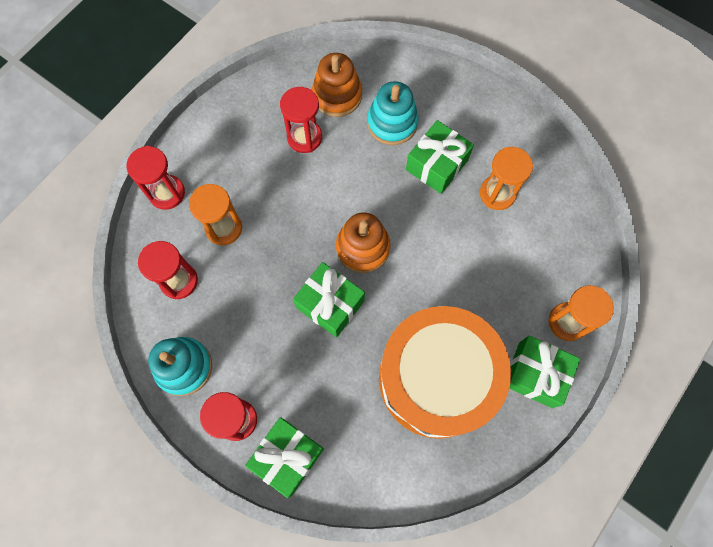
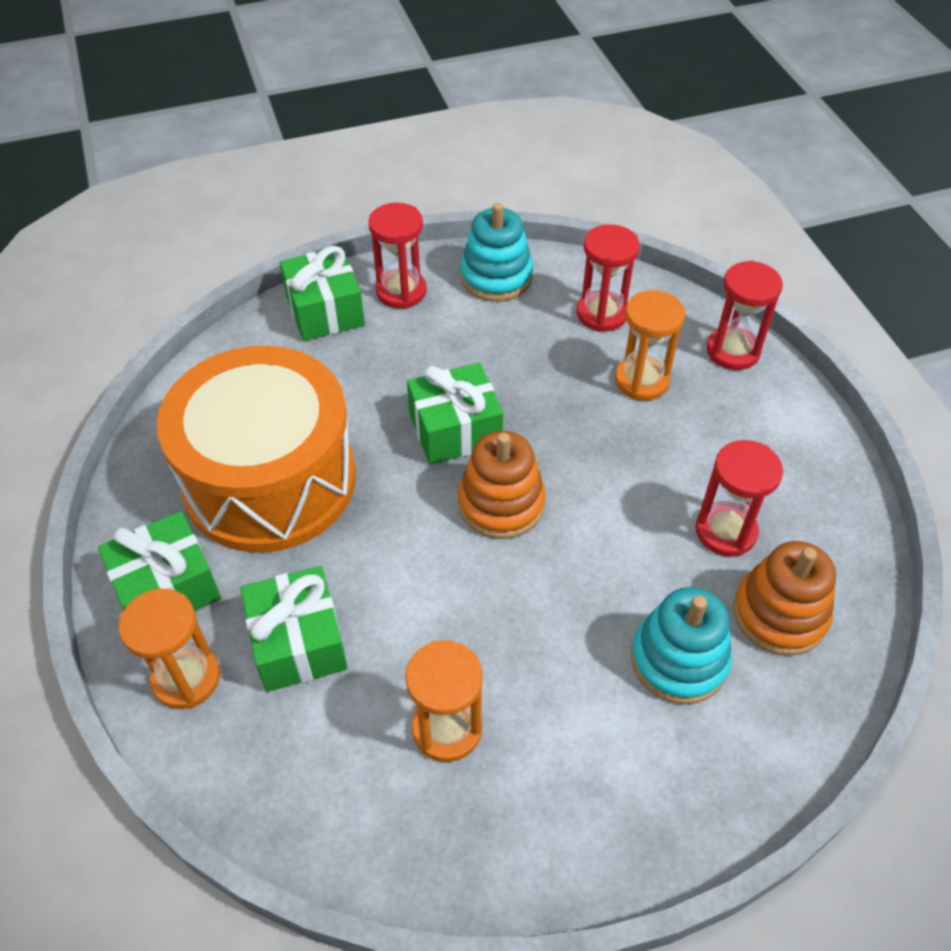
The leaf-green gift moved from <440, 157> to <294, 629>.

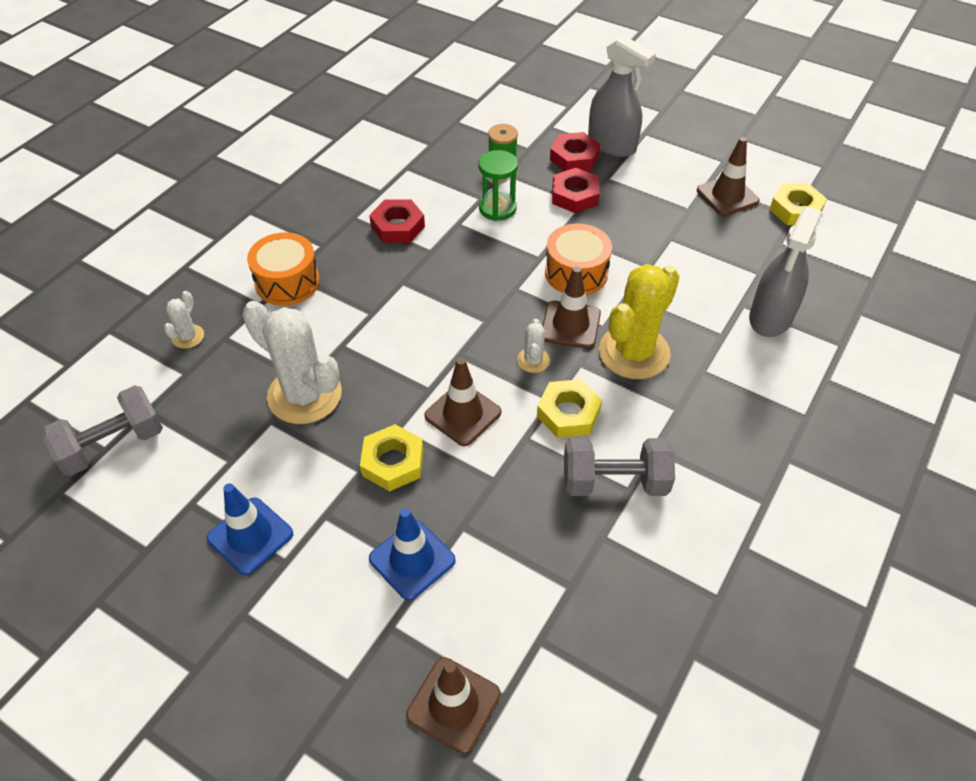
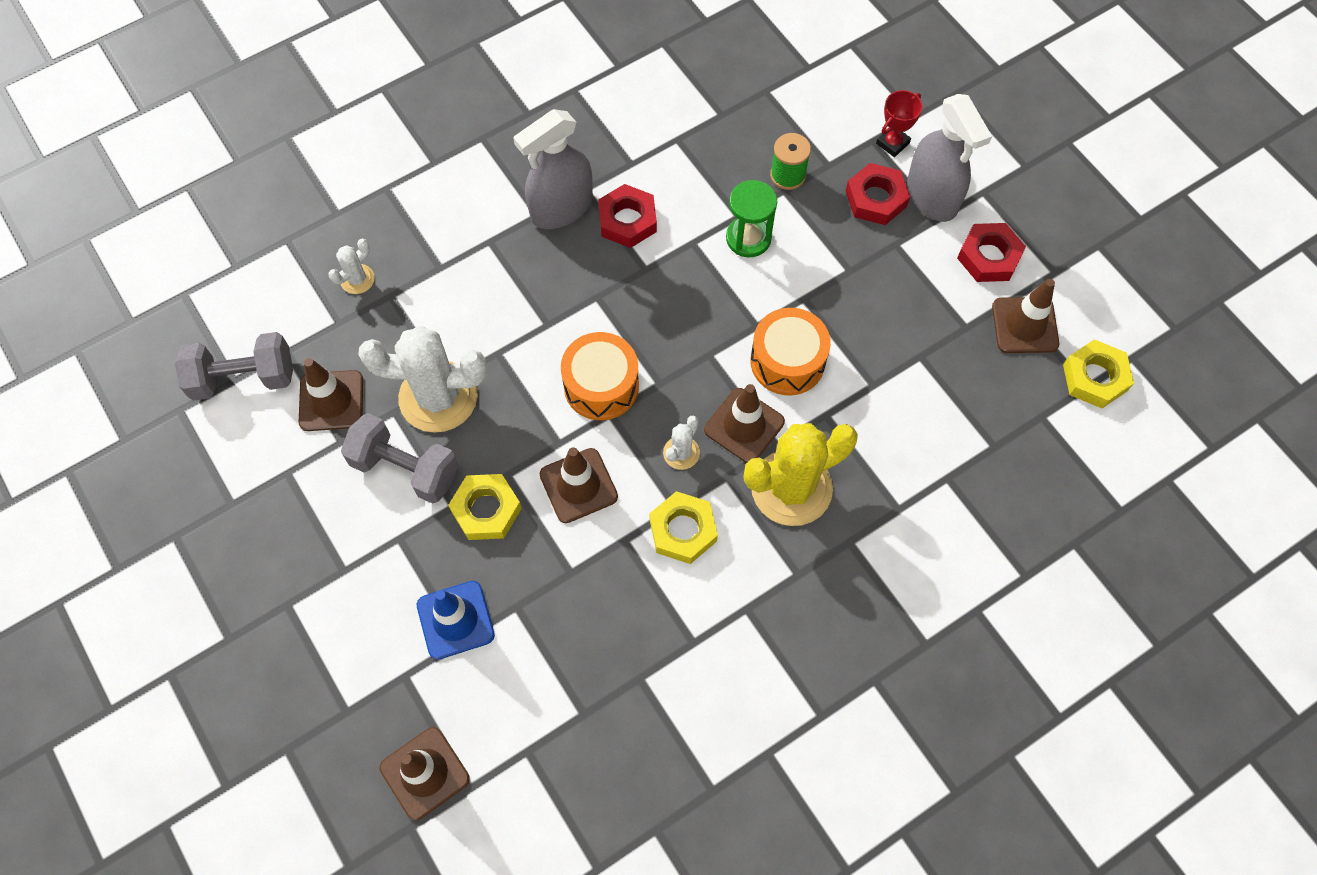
The royal blue traffic cone at <250, 529> disappeared. The pure white saguaro cactus at <292, 362> turned 60 degrees counterclockwise. The orange snare drum moved from <283, 269> to <600, 376>. The crimson nut moved from <575, 190> to <991, 252>. The ash-grey free weight moved from <619, 467> to <400, 458>. The ash-grey spray bottle moved from <785, 272> to <553, 169>. The russet traffic cone at <331, 394> appeared. The crimson trophy at <899, 123> appeared.

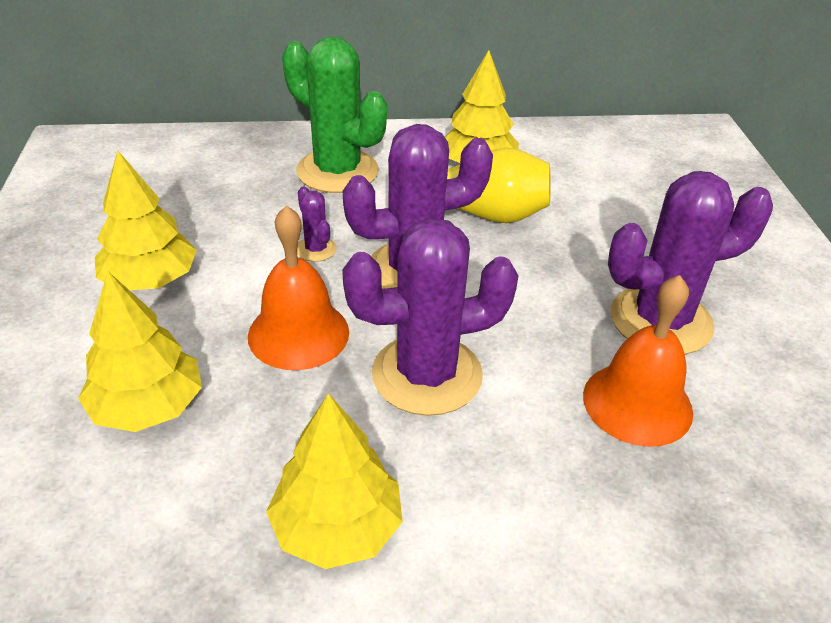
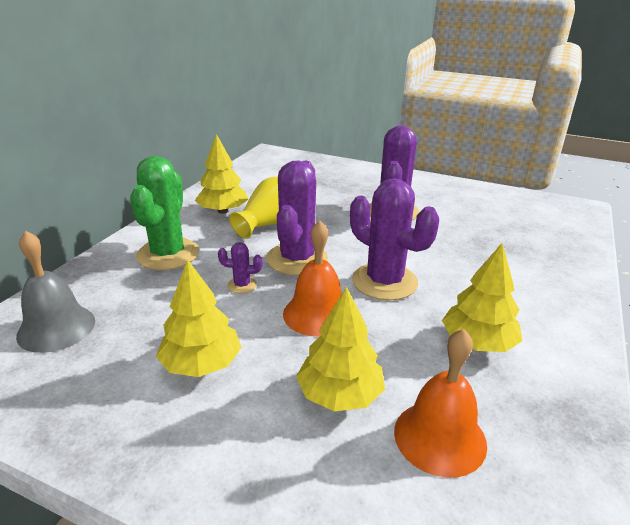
The leaf-green saguaro cactus at <334, 114> turned 60 degrees counterclockwise. The violet saguaro cactus at <430, 317> turned 60 degrees counterclockwise. The orange bell moved from <638, 361> to <440, 403>. The ash-grey bell at <55, 291> appeared.

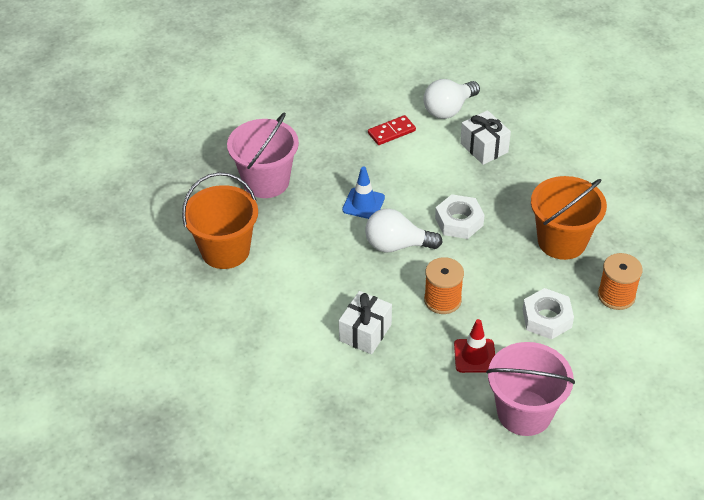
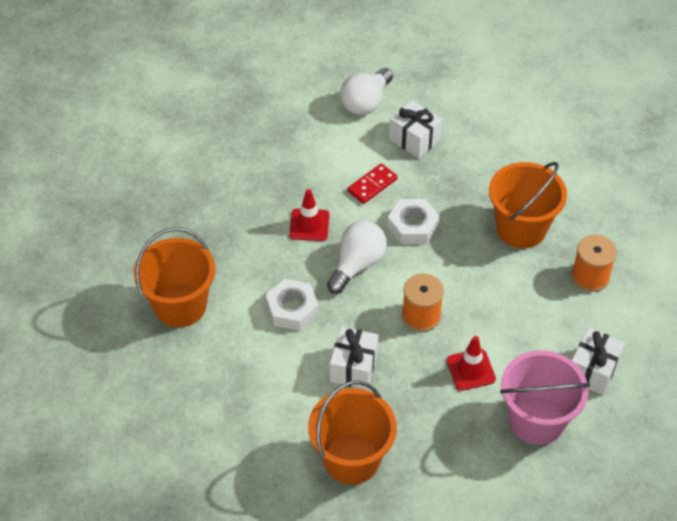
The pink sand bucket at <263, 155> disappeared. The royal blue traffic cone at <363, 193> became the crimson traffic cone at <309, 215>. The pure white light bulb at <404, 230> turned 135 degrees clockwise. The crimson domino moved from <392, 130> to <372, 183>. The pure white nut moved from <548, 314> to <292, 305>. The orange sand bucket at <352, 432> appeared. The pure white gift at <598, 361> appeared.

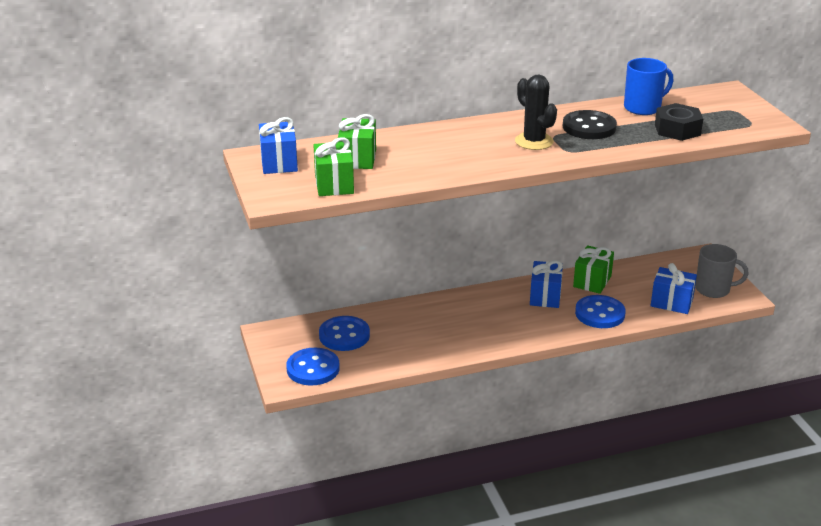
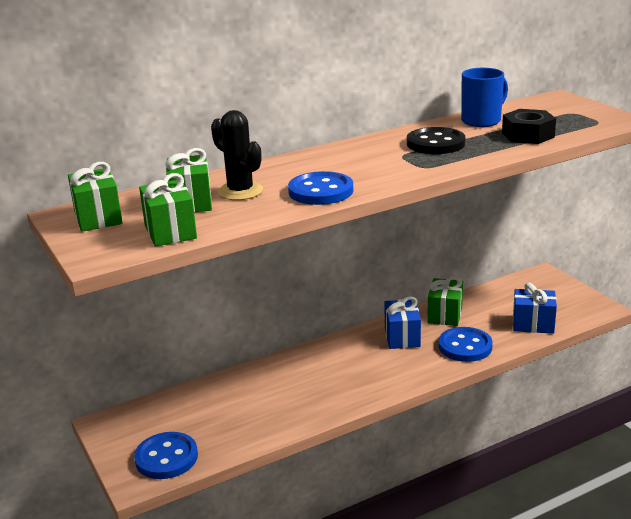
The royal blue gift at <278, 145> became the leaf-green gift at <95, 197>. The royal blue button moved from <344, 333> to <320, 188>. The jet-black saguaro cactus moved from <536, 112> to <237, 155>. The ash-grey mug at <722, 271> disappeared.

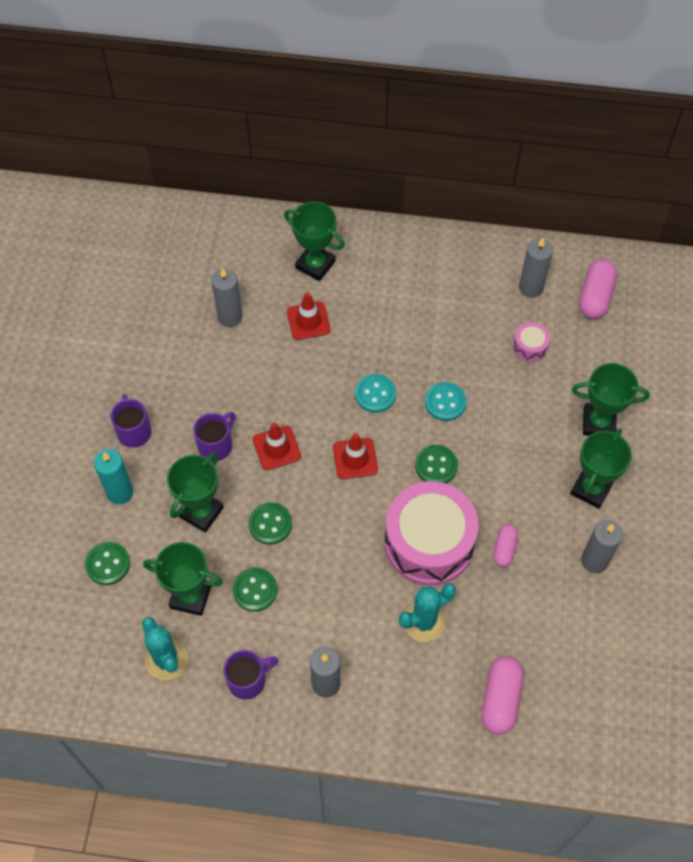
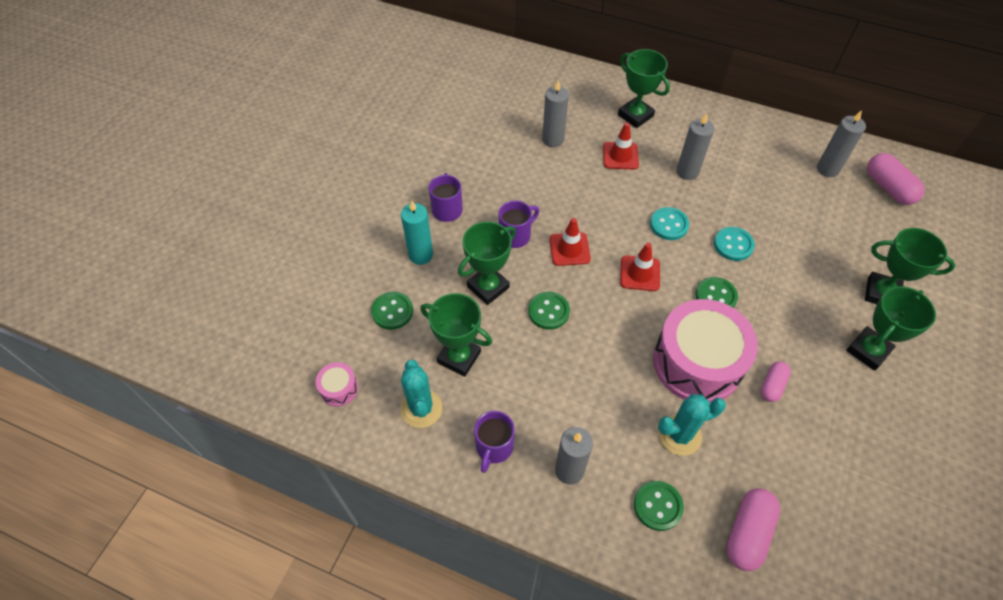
The violet mug at <251, 675> turned 120 degrees clockwise. The leaf-green button moved from <254, 589> to <659, 506>. The pink snare drum moved from <531, 342> to <337, 384>. The pink pill at <598, 289> turned 60 degrees counterclockwise. The ash-grey wax candle moved from <602, 546> to <695, 146>.

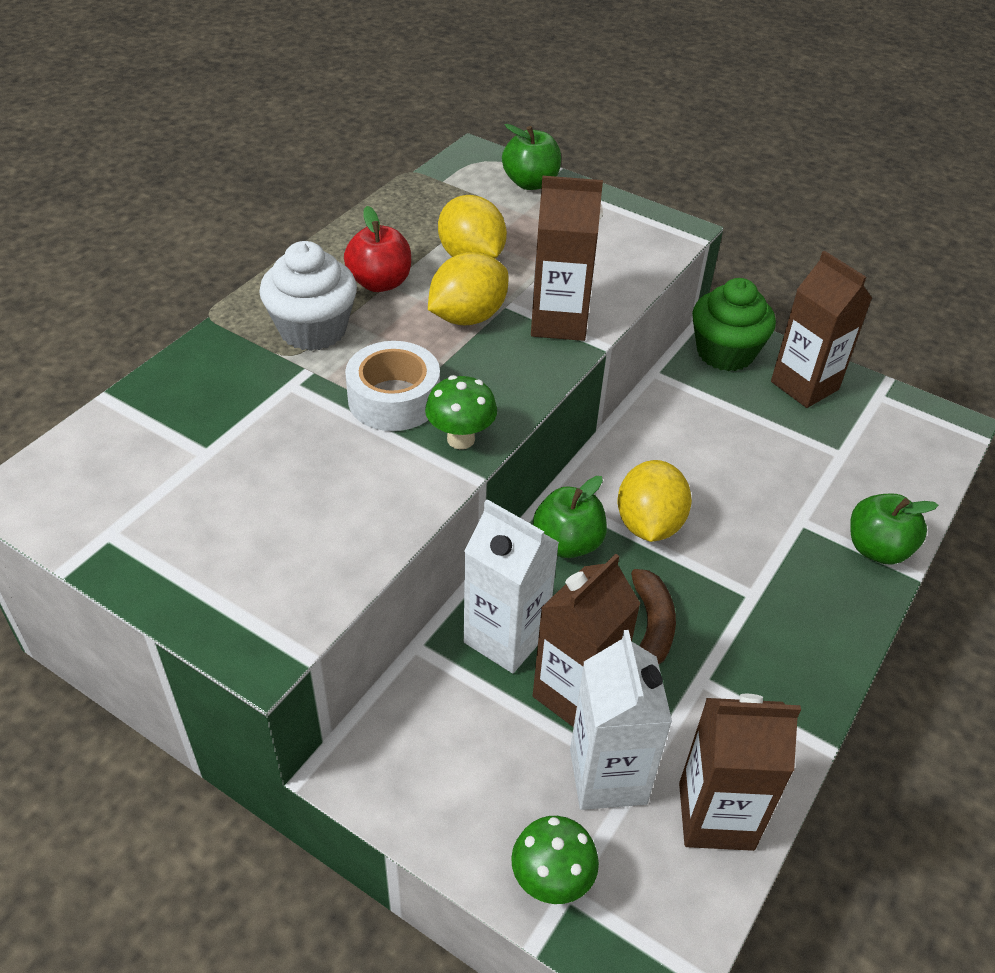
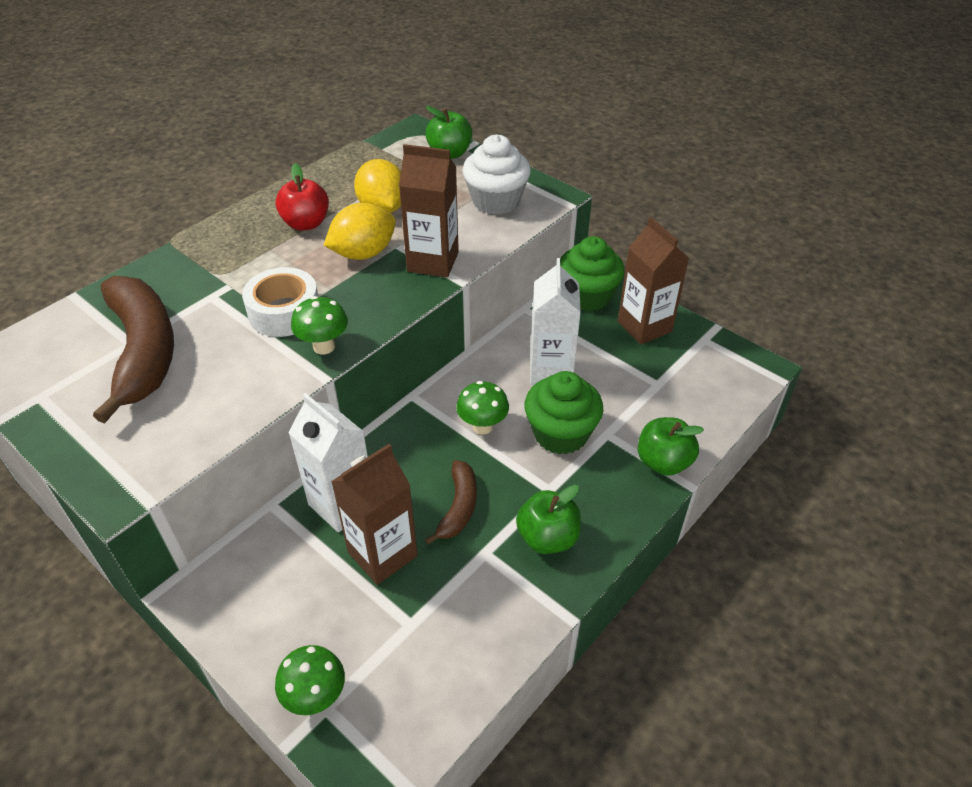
The pure white fairy cake moved from <308, 296> to <497, 175>. The leaf-green apple fruit moved from <570, 517> to <548, 519>. The pure white carton moved from <621, 720> to <555, 321>. The yellow lemon at <655, 501> was replaced by the leaf-green mushroom at <482, 407>. The russet carton at <740, 772> disappeared. The russet toy banana at <133, 350> appeared. The leaf-green fairy cake at <563, 412> appeared.

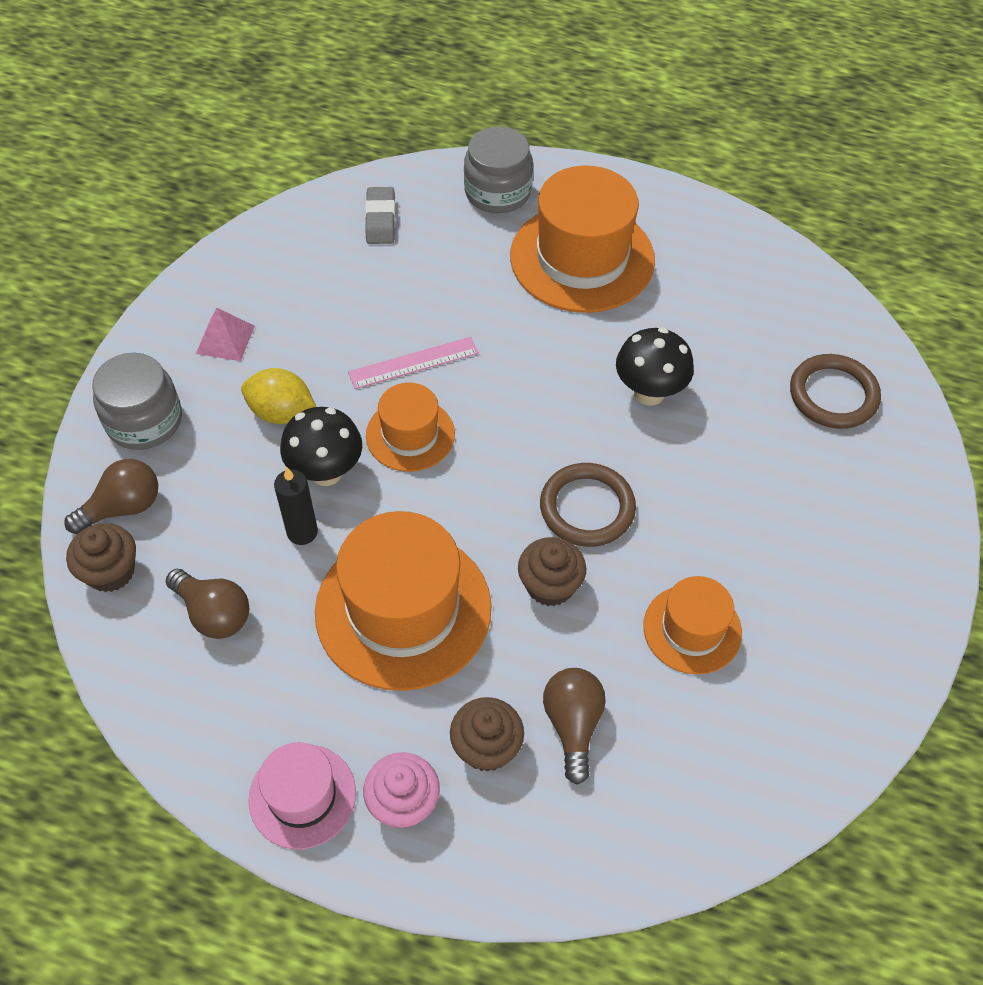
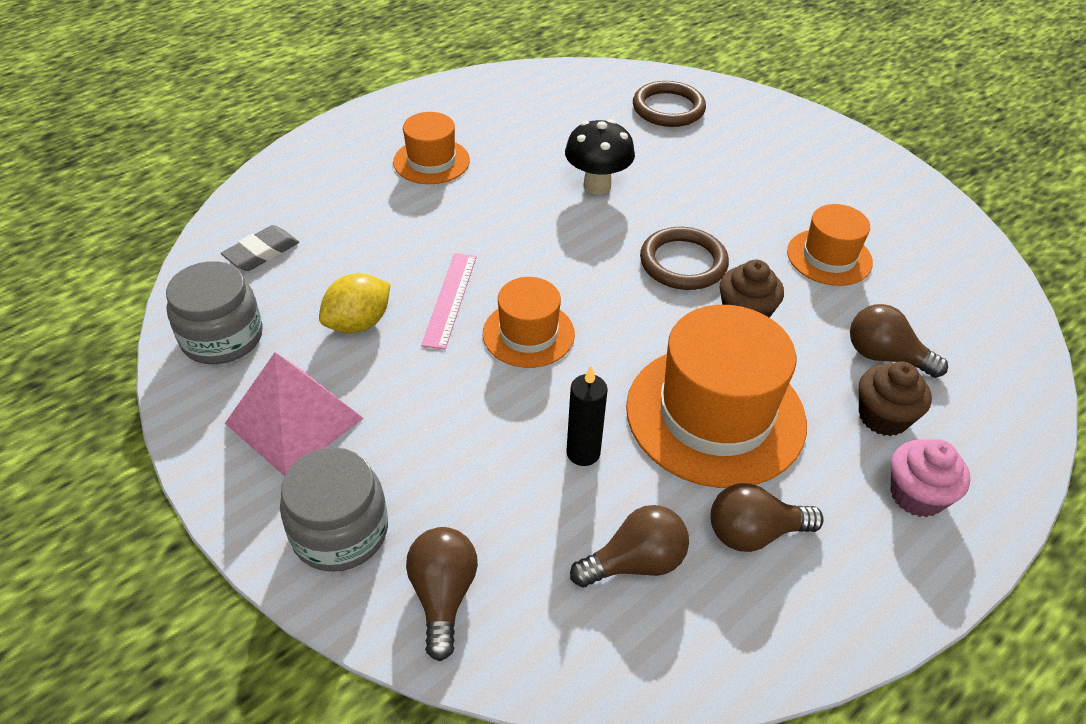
The russet fairy cake at <101, 557> disappeared. The pink pyramid shape at <225, 334> changed to 1.75 times the size. The yellow lemon moved from <278, 396> to <354, 303>. The pink top hat at <302, 795> disappeared. The jet-black mushroom at <321, 446> disappeared. The ash-grey gum eraser at <380, 215> turned 75 degrees counterclockwise. The ash-grey jar moved from <498, 170> to <214, 312>. The orange top hat at <582, 239> changed to 0.55 times the size. The russet light bulb at <767, 517> appeared.

